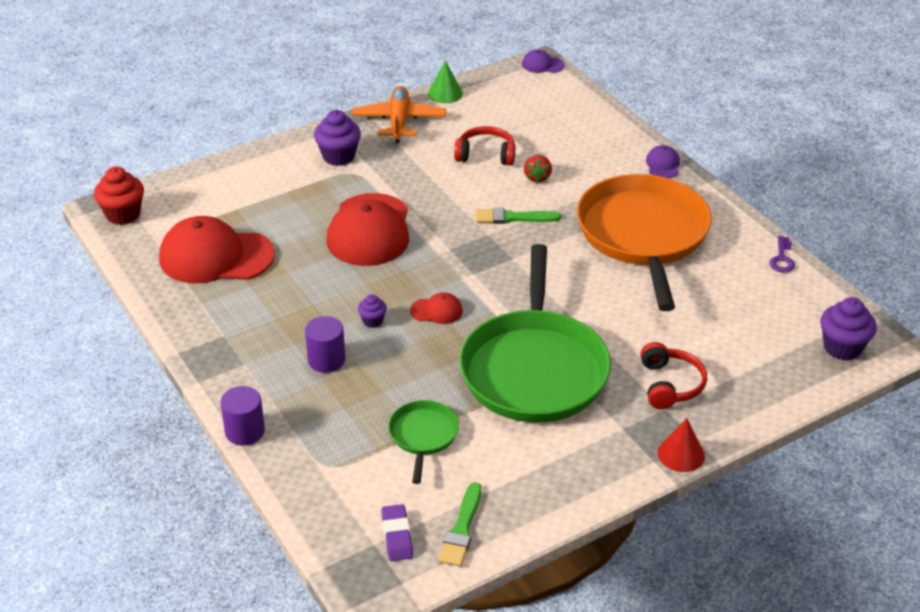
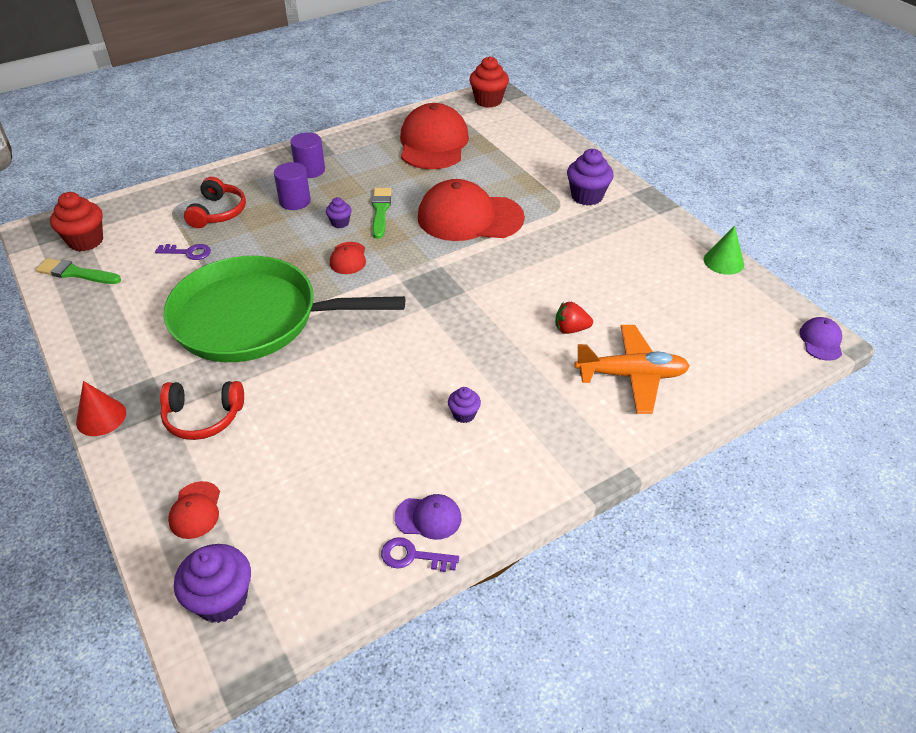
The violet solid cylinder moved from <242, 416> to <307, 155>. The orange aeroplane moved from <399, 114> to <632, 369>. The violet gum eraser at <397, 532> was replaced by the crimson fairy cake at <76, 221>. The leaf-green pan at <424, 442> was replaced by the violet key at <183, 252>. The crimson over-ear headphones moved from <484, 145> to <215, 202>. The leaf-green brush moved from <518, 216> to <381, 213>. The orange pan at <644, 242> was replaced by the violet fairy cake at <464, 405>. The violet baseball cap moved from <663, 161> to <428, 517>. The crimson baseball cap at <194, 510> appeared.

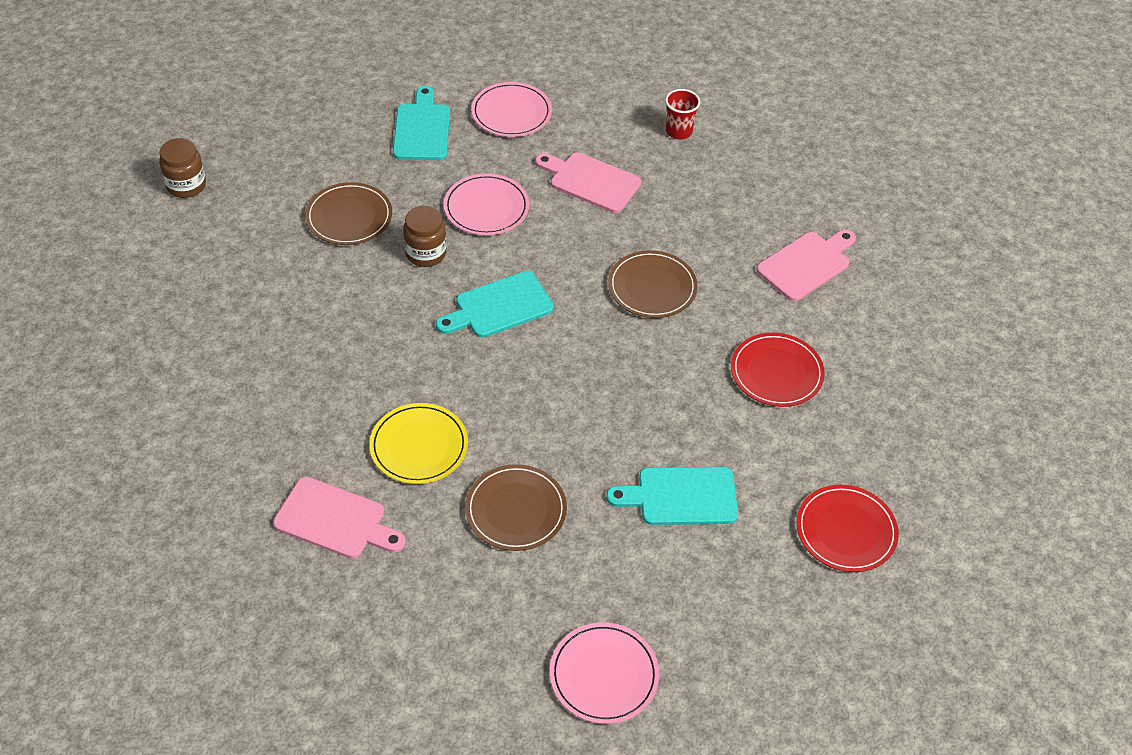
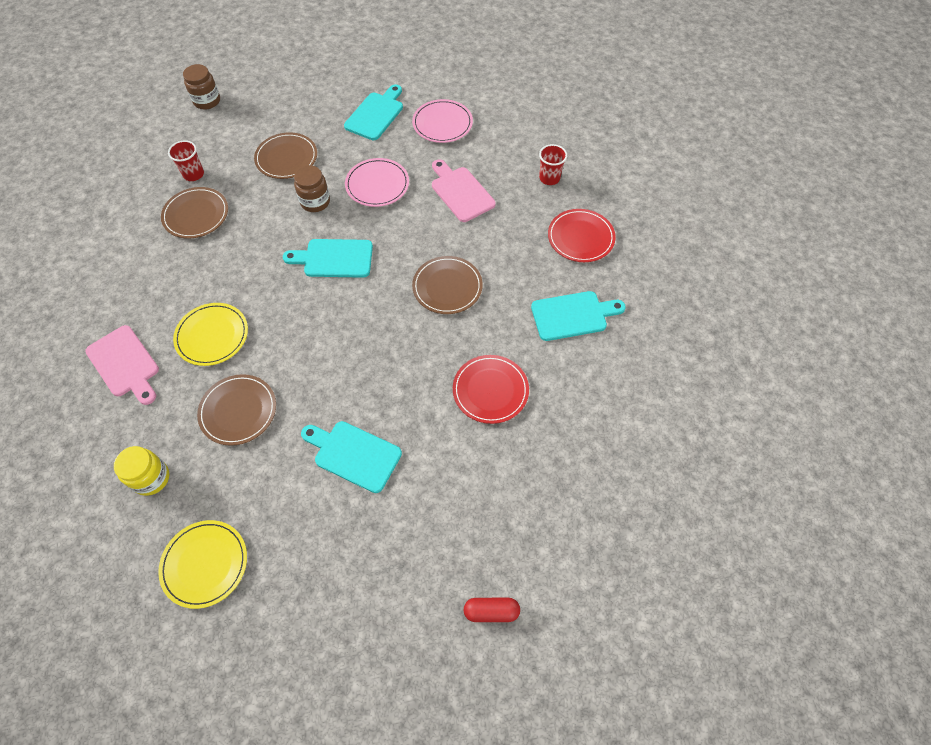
The pink dinner plate at <604, 673> became the yellow dinner plate at <202, 564>. The pink cutting board at <806, 265> became the aqua cutting board at <578, 316>. The crimson dinner plate moved from <847, 528> to <582, 235>. The yellow jar at <142, 471> appeared. The russet dinner plate at <194, 213> appeared. The crimson cup at <186, 160> appeared. The crimson pill at <492, 610> appeared.

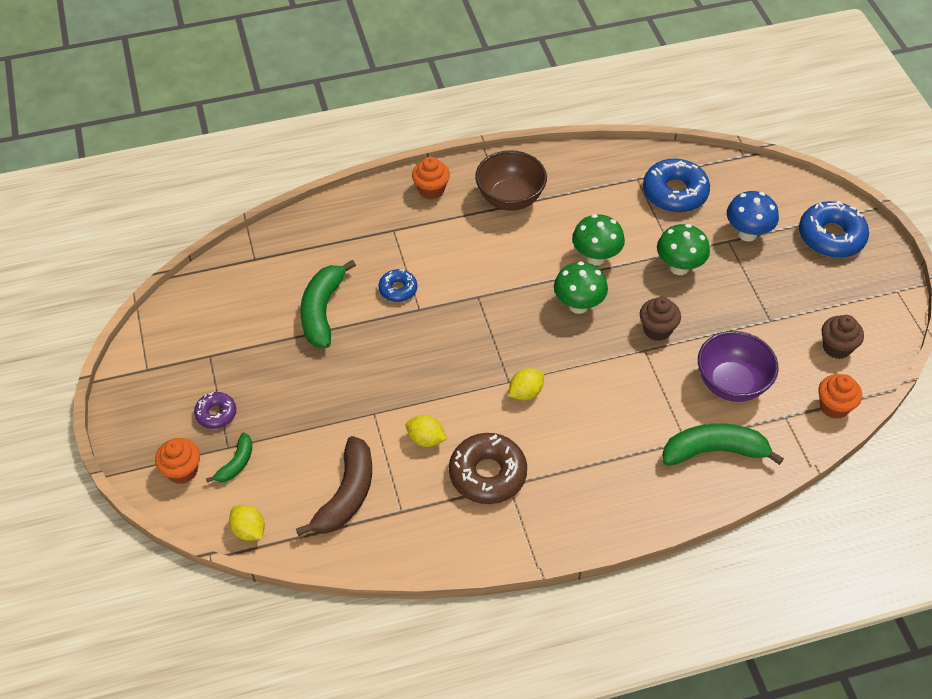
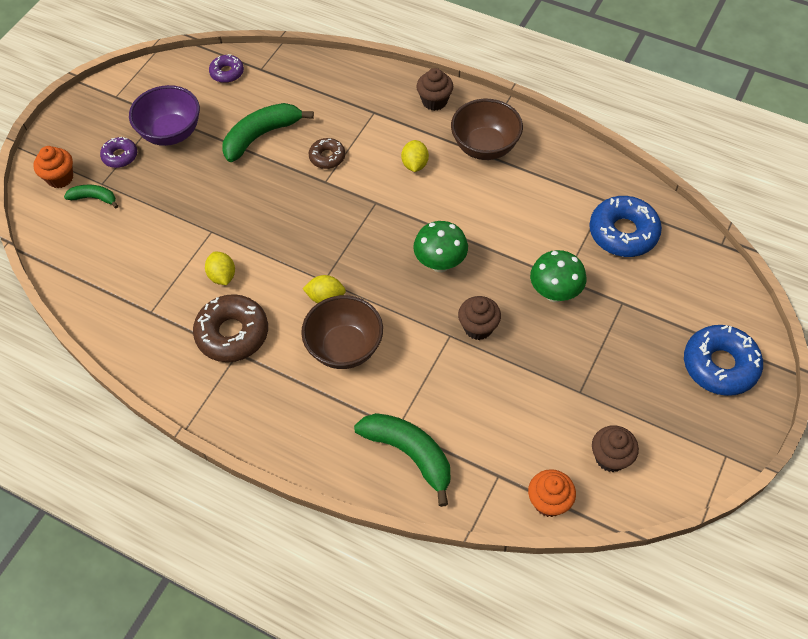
The leaf-green toy banana at <229, 457> turned 150 degrees counterclockwise. The yellow lemon moved from <247, 523> to <415, 156>. The russet toy banana at <334, 486> disappeared. The royal blue glazed donut at <397, 285> became the russet glazed donut at <327, 153>. The orange fairy cake at <431, 178> became the russet fairy cake at <434, 89>. The leaf-green mushroom at <598, 239> disappeared. The violet deep dish moved from <738, 366> to <164, 115>. The royal blue mushroom at <753, 216> disappeared. The violet glazed donut at <226, 68> appeared. The russet deep dish at <342, 332> appeared.

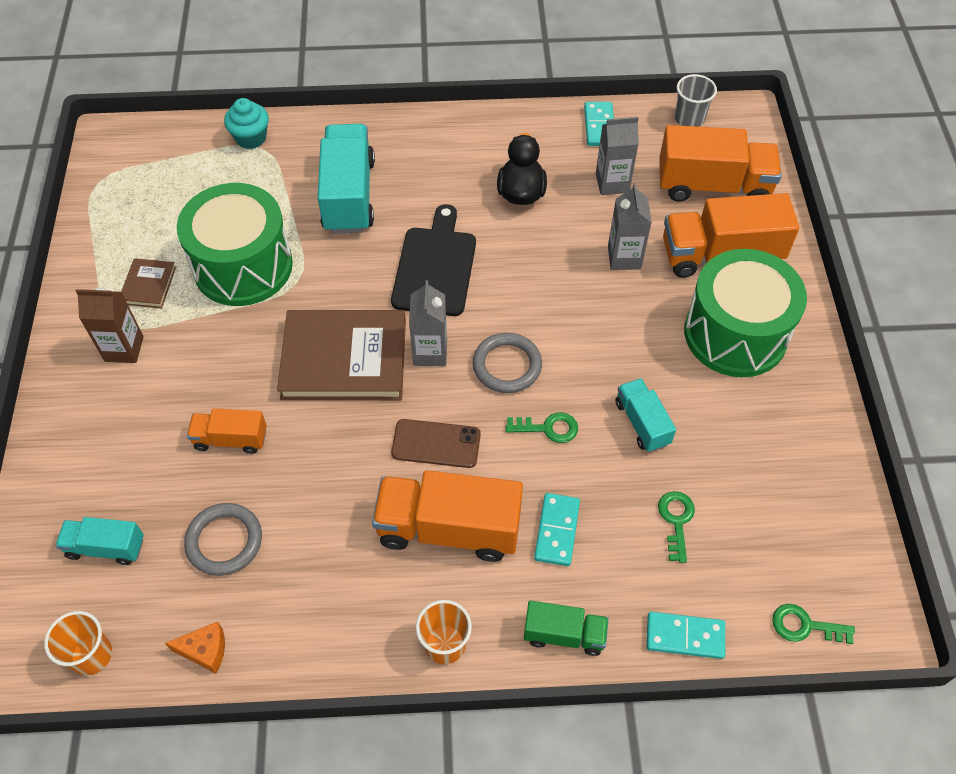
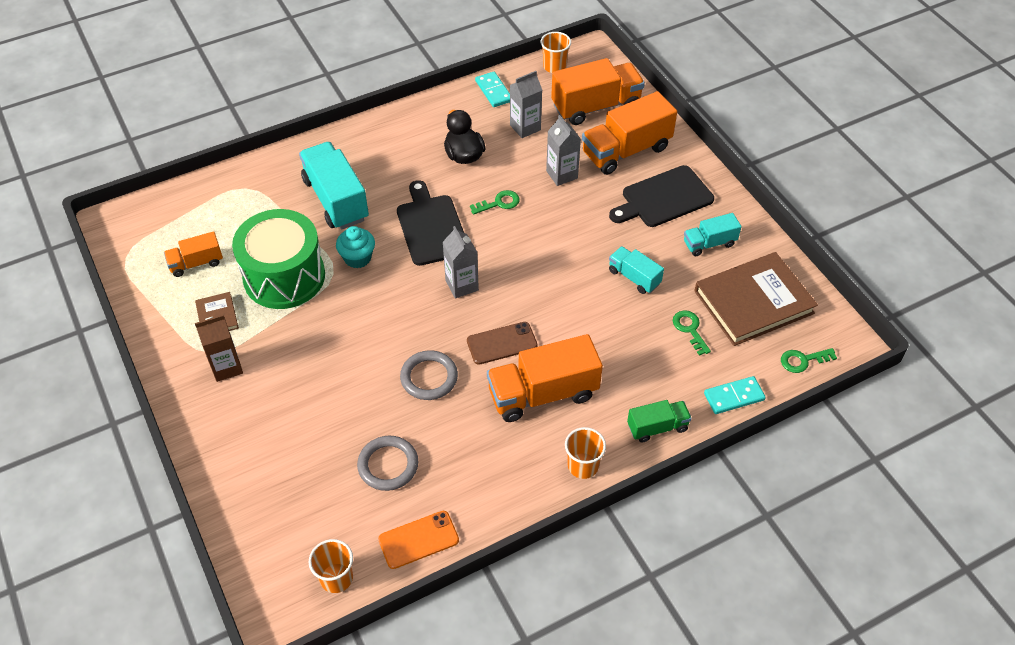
The aqua toy truck moved from <99, 541> to <713, 234>. The orange piece of cheese at <195, 647> was replaced by the orange smartphone at <418, 540>. The orange toy truck moved from <227, 431> to <193, 254>. The aqua fairy cake moved from <246, 123> to <355, 247>. The russet hardcover moved from <341, 355> to <756, 299>. The ash-grey torus moved from <507, 363> to <429, 375>. The leaf-green key moved from <542, 427> to <495, 202>. The aqua domino at <557, 529> disappeared. The ash-grey cup at <696, 100> became the orange cup at <556, 52>. The leaf-green snare drum at <745, 313> was replaced by the jet-black cutting board at <661, 196>.

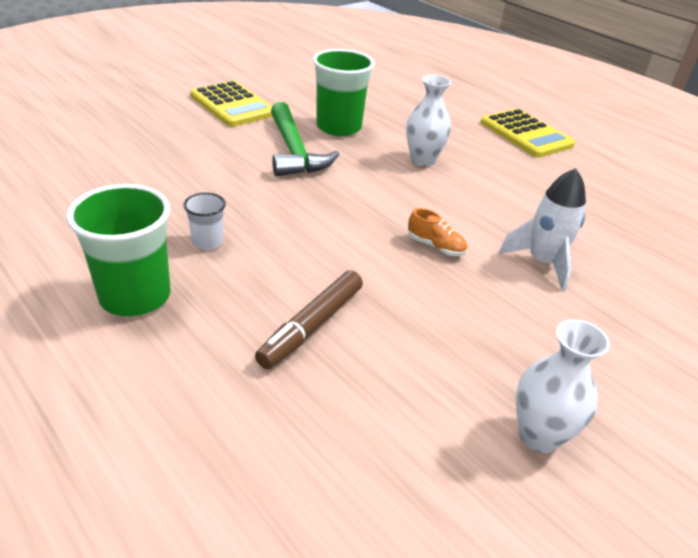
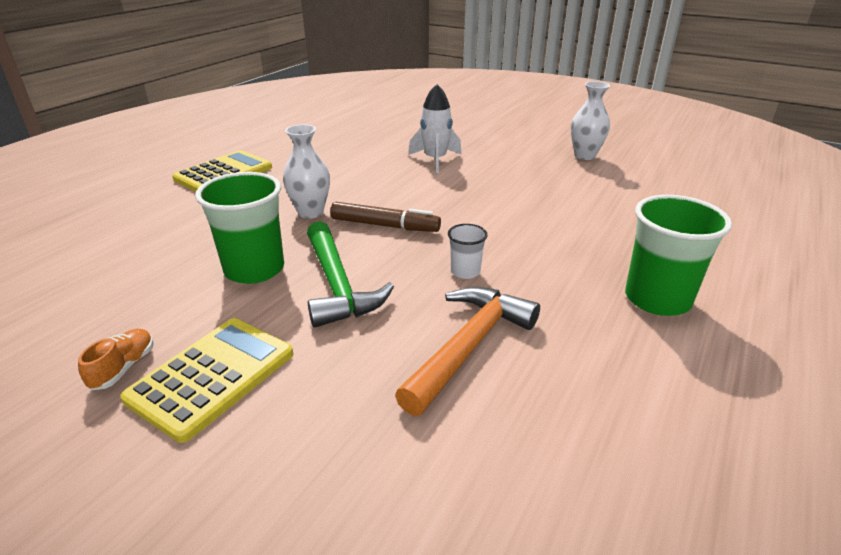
The pure white cup moved from <204, 221> to <468, 251>. The russet marker pen moved from <309, 319> to <385, 217>. The leaf-green hammer at <305, 139> turned 105 degrees clockwise. The orange lace-up shoe moved from <437, 232> to <116, 360>. The orange hammer at <467, 351> appeared.

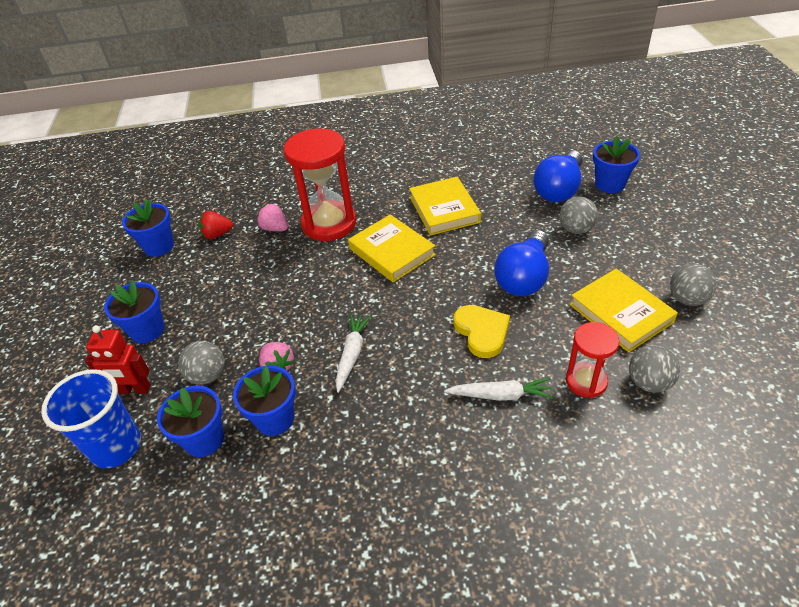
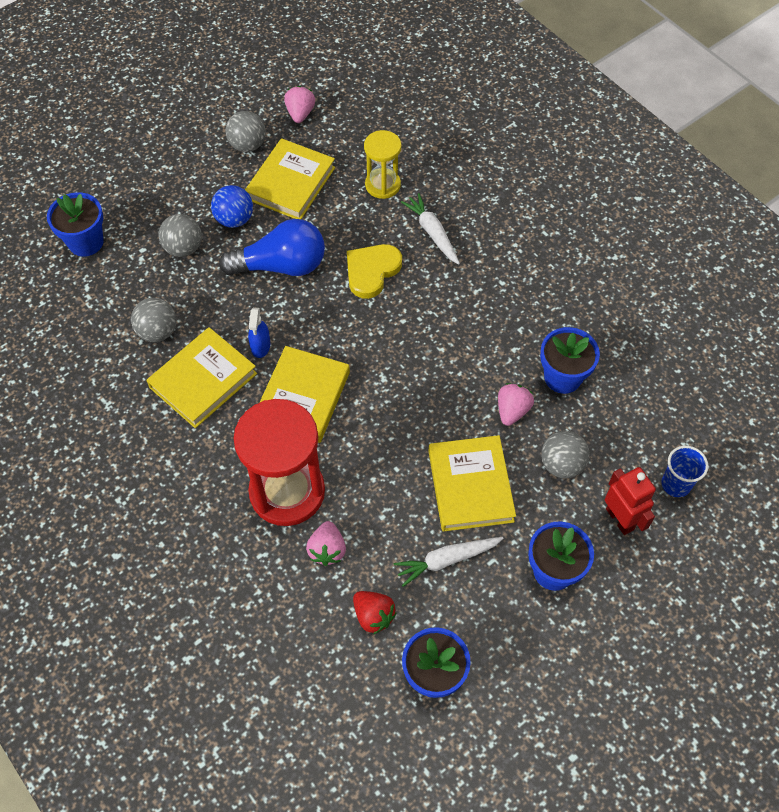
The royal blue cup at <91, 418> changed to 0.57 times the size. The royal blue flower pot at <190, 421> disappeared. The pure white root vegetable moved from <353, 353> to <449, 562>. The royal blue light bulb at <558, 176> disappeared. The crimson sand timer at <592, 360> became the yellow sand timer at <382, 164>. The ash-grey sphere moved from <654, 369> to <153, 320>. The royal blue sphere at <232, 206> appeared. The royal blue spray bottle at <259, 333> appeared. The pink berry at <299, 104> appeared. The yellow hardcover at <472, 483> appeared.

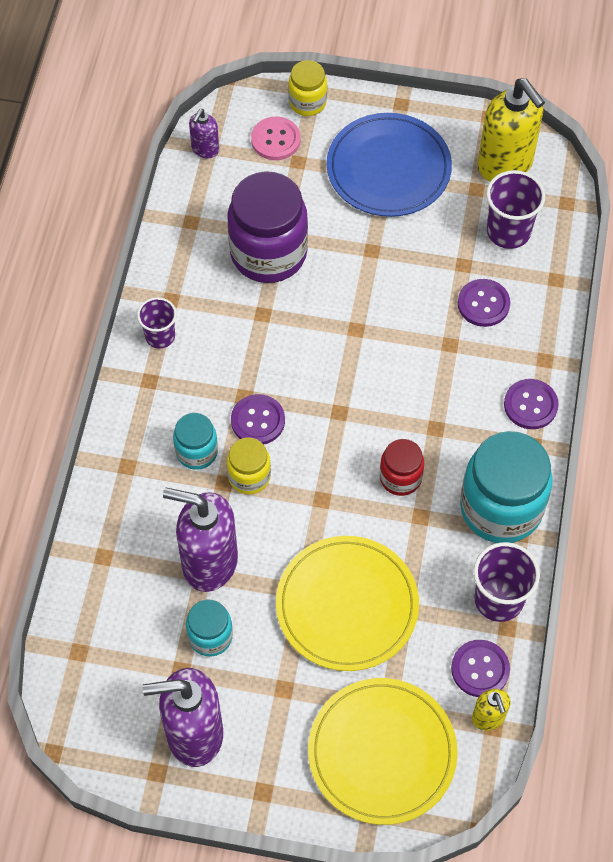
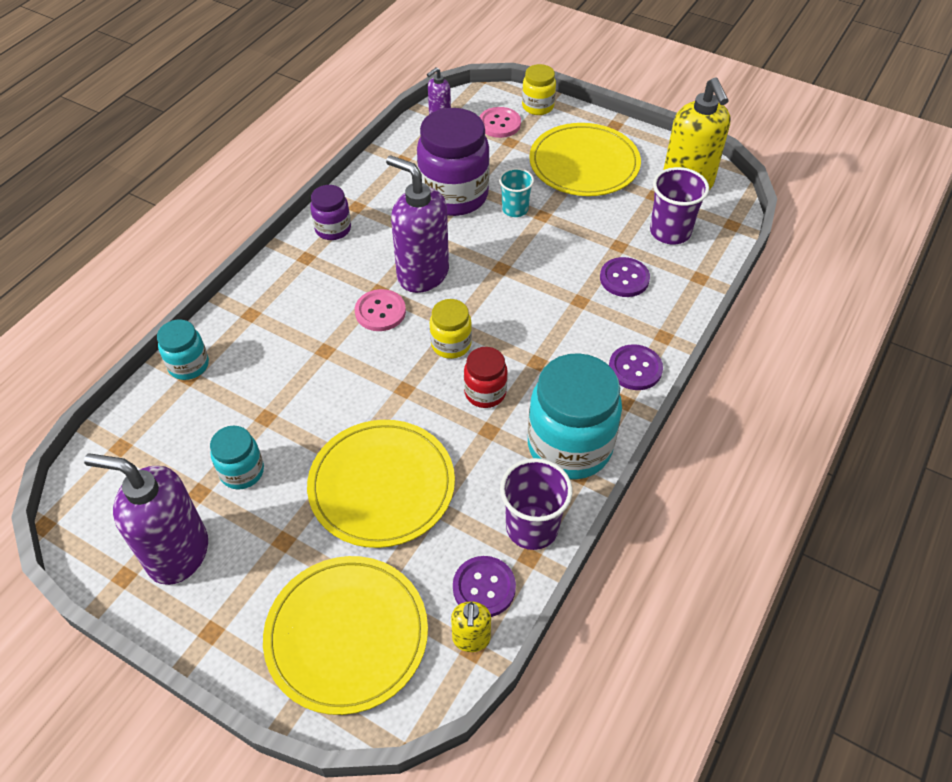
The violet cup at <157, 323> was replaced by the violet jar at <330, 212>. The violet pump bottle moved from <200, 540> to <417, 224>. The aqua jar moved from <195, 441> to <183, 350>. The yellow jar moved from <249, 465> to <451, 329>. The violet button at <258, 419> became the pink button at <380, 310>. The royal blue dinner plate at <389, 165> became the yellow dinner plate at <585, 159>. The aqua cup at <516, 192> appeared.

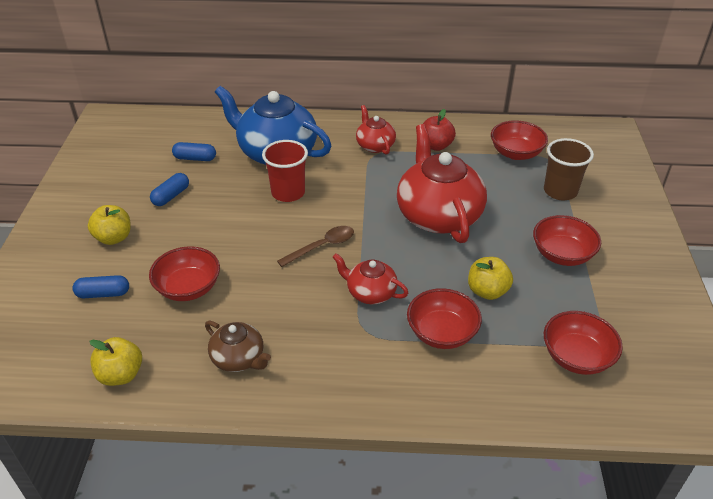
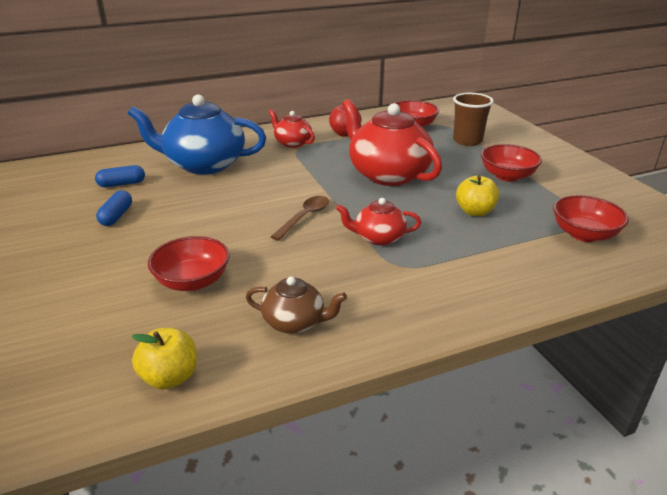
The royal blue pill at <100, 286> disappeared. The yellow apple fruit at <109, 225> disappeared. The crimson cup at <285, 171> disappeared. The crimson deep dish at <444, 318> disappeared.

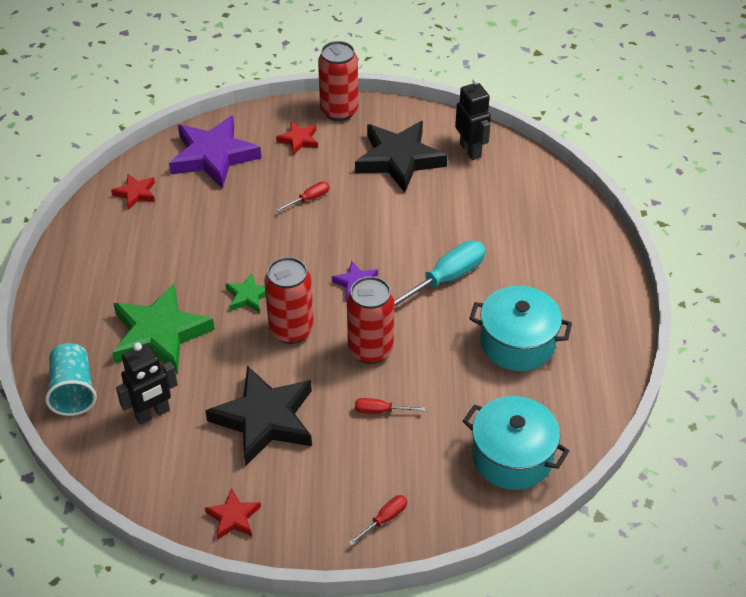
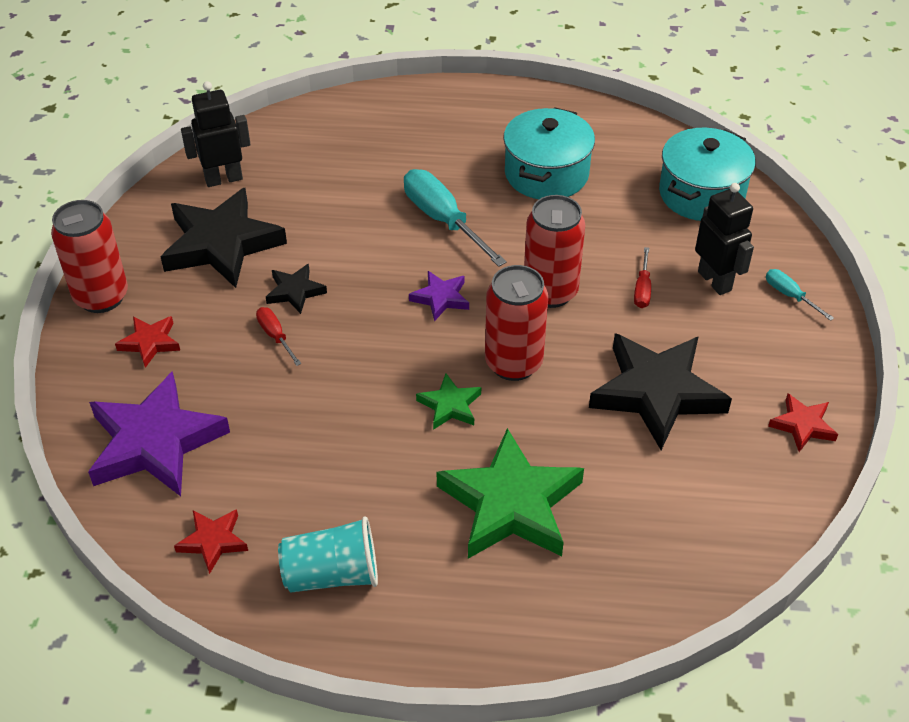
The aqua cup moved from <71, 379> to <328, 554>. The jet-black robot figure moved from <147, 383> to <724, 239>. The crimson flat screwdriver at <377, 520> became the aqua flat screwdriver at <800, 295>. The jet-black star at <296, 289> appeared.

